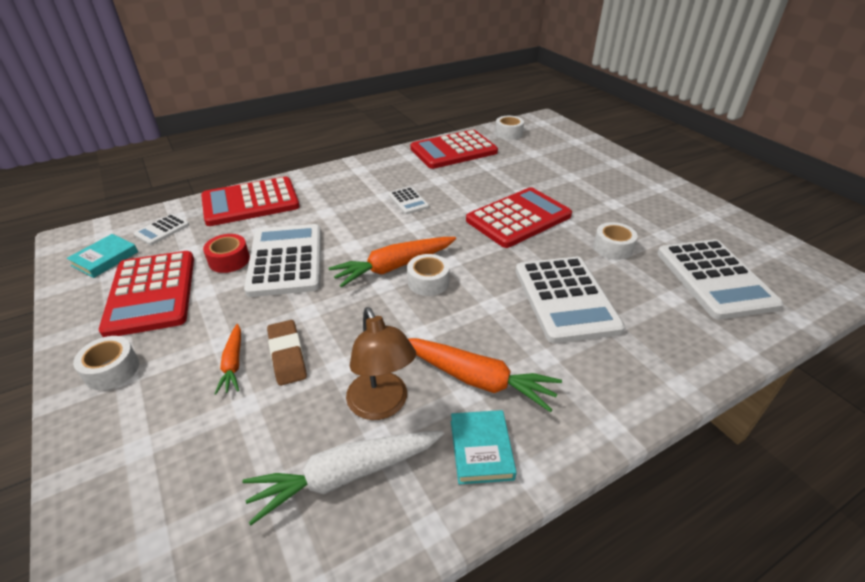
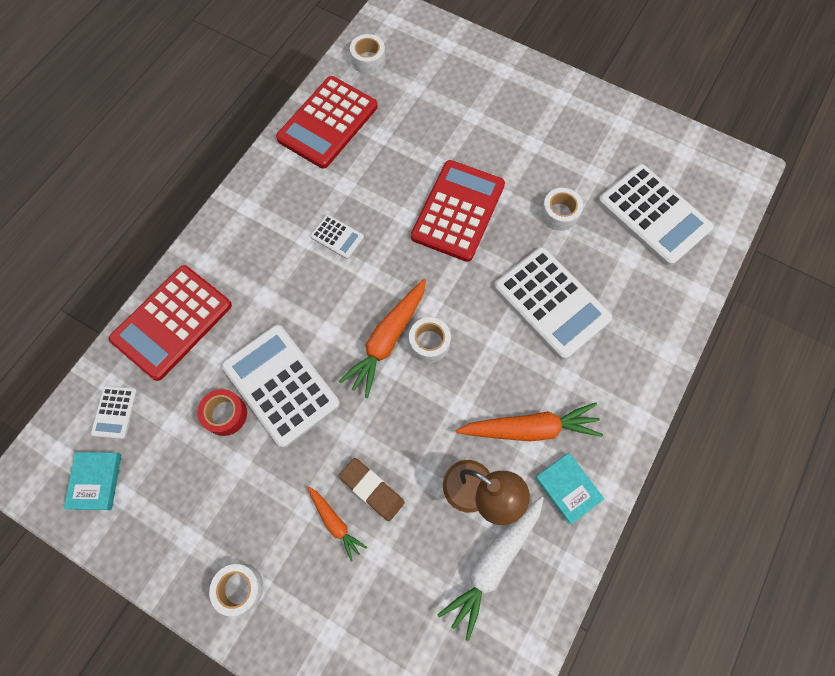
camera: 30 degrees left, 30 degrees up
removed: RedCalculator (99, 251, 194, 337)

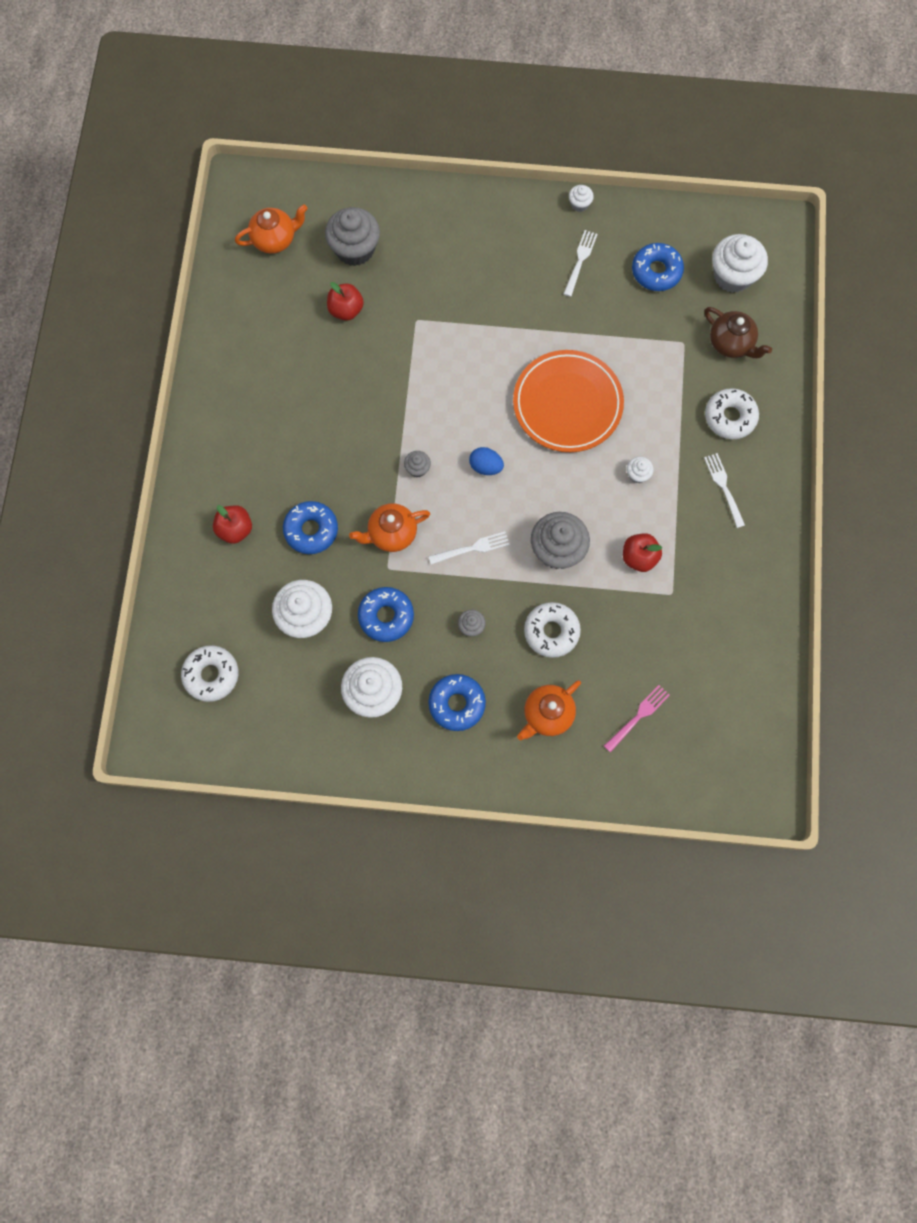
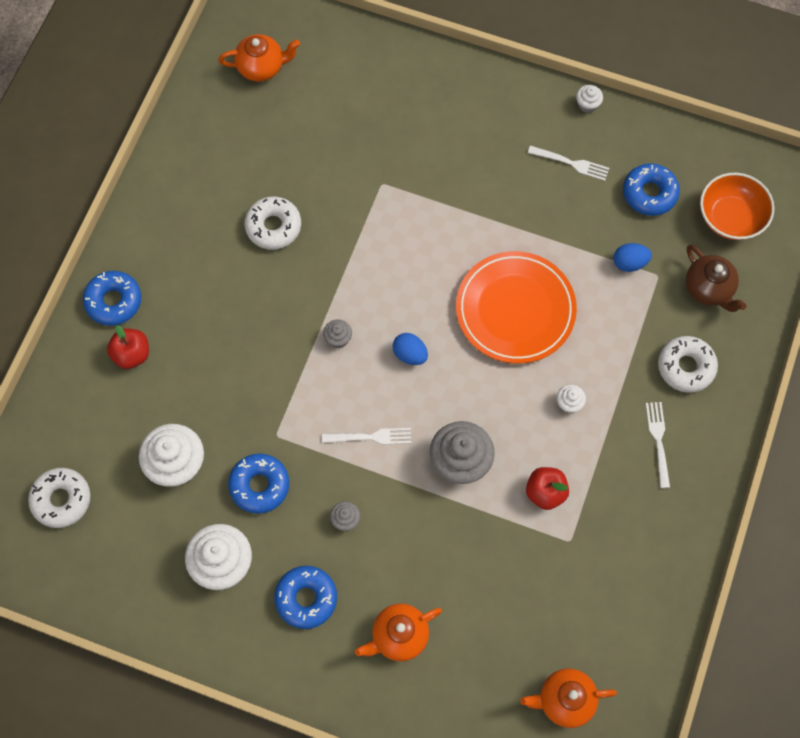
camera: 15 degrees right, 5 degrees down
removed: AshGreyCupcake (325, 207, 380, 266); RedAppleFruit (327, 282, 364, 321); PinkDinnerFork (604, 685, 670, 752)
added: RoyalBlueEggShape (613, 243, 652, 272)
moved: RoyalBlueGlazedDonut (283, 501, 338, 554) to (83, 271, 141, 326); BrightOrangeChinaTeapot (349, 503, 430, 552) to (520, 669, 617, 728); PureWhiteGlazedDonut (524, 602, 581, 658) to (245, 196, 301, 250)
replaced: PureWhiteCupcake (712, 234, 768, 293) to BrightOrangeDeepDish (700, 173, 775, 240)
turned: PureWhiteDinnerFork (564, 230, 598, 297) = (528, 146, 609, 181) 75 degrees clockwise

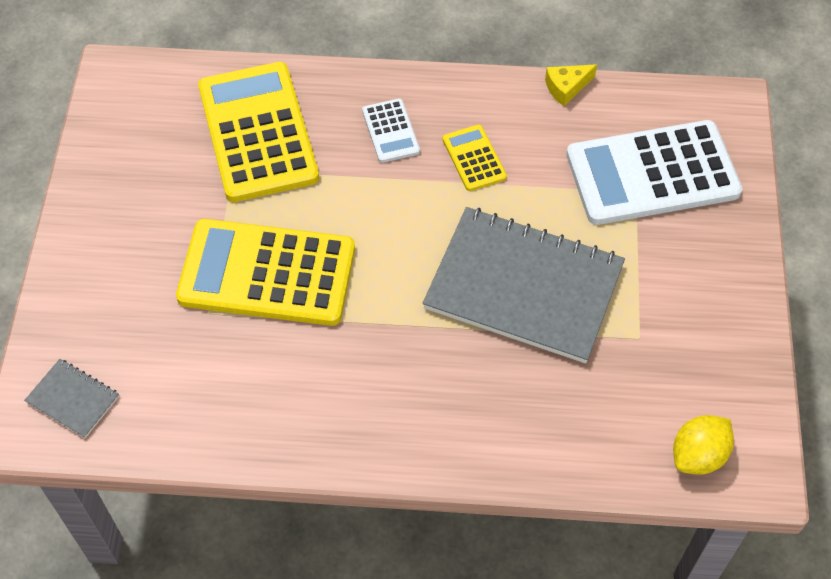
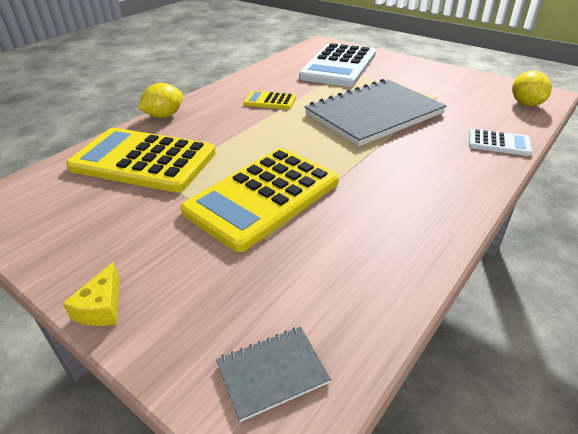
camera: 55 degrees left, 20 degrees down
added: YellowLemon (138, 83, 183, 118)
moved: YellowCheeseWedge (545, 64, 597, 106) to (62, 262, 119, 326); PureWhiteCalculator (362, 99, 420, 163) to (469, 129, 532, 156)

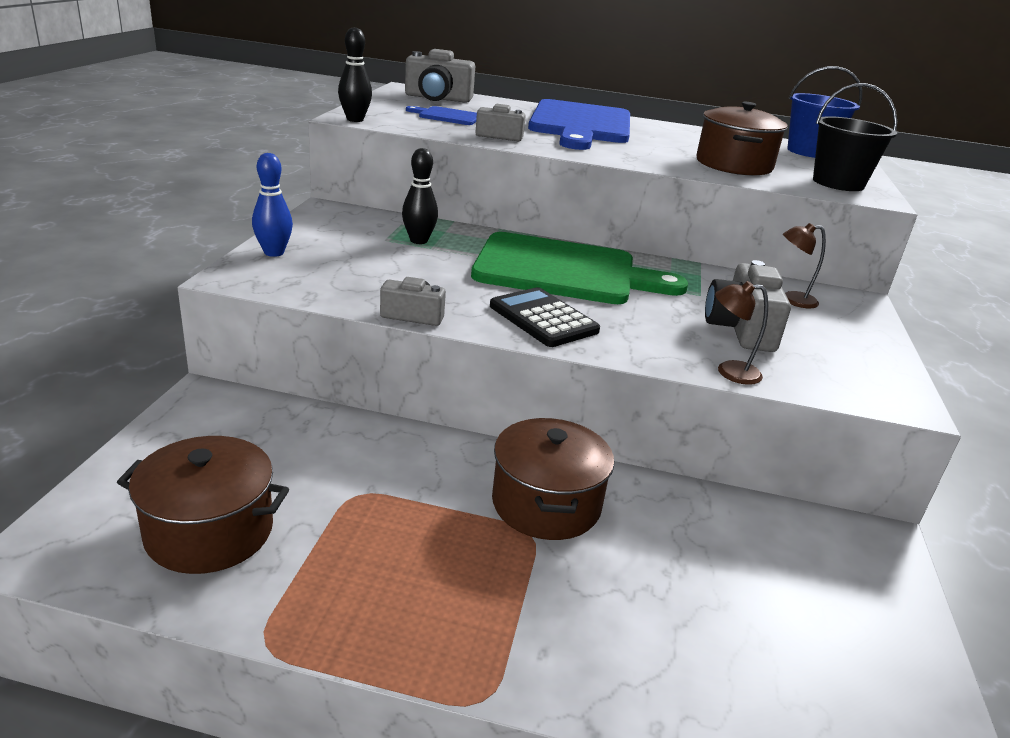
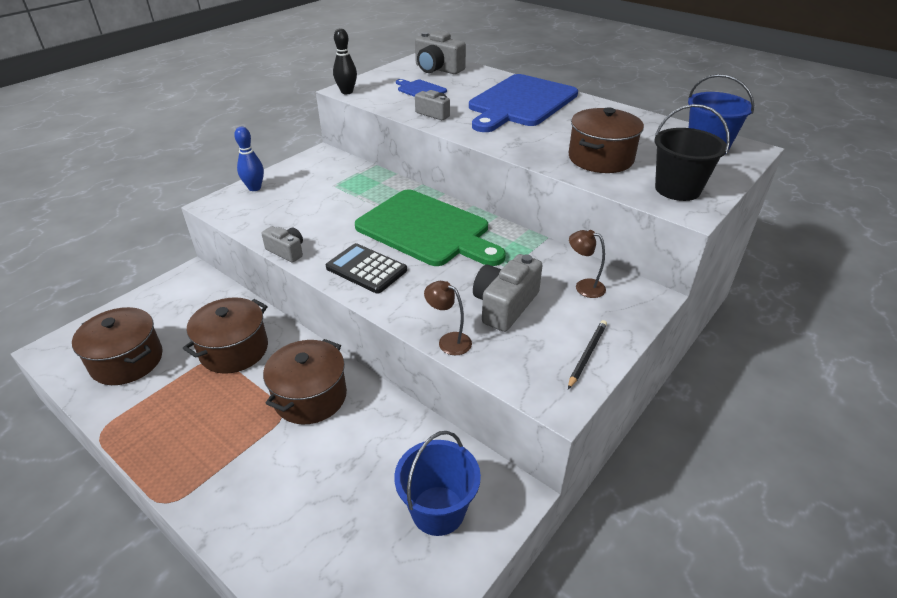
camera: 30 degrees right, 10 degrees up
removed: EbonyTenpin (402, 148, 438, 244)
added: RussetCookingPot (183, 297, 268, 374); EbonyPencil (568, 320, 607, 389); RoyalBluePail (394, 431, 481, 536)
turned: EbonyCalculator (490, 287, 600, 347) = (326, 243, 407, 294) 45 degrees counterclockwise

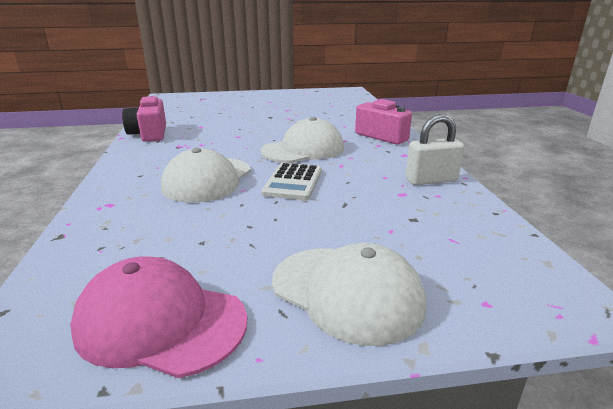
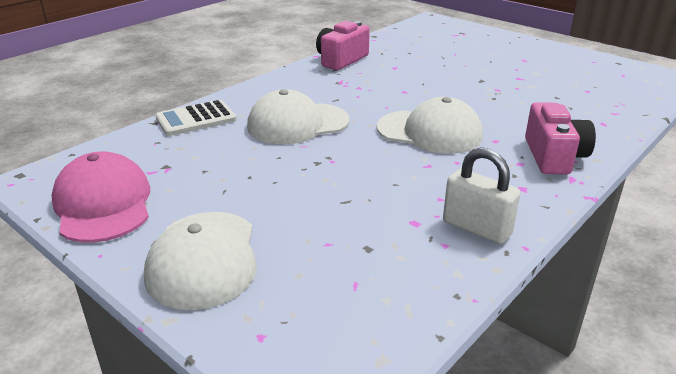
camera: 50 degrees right, 5 degrees up
moved: PureWhiteCalculator (261, 163, 322, 200) to (155, 100, 237, 136)

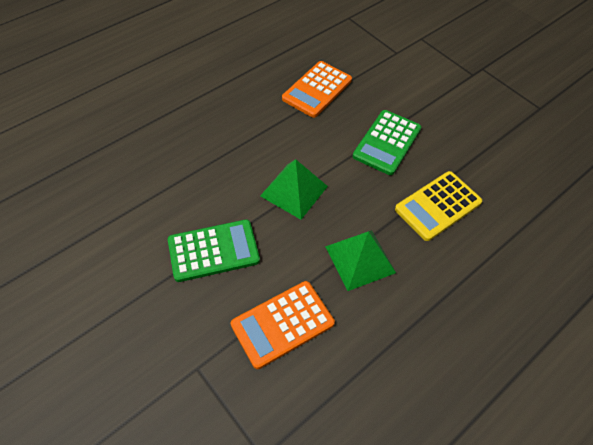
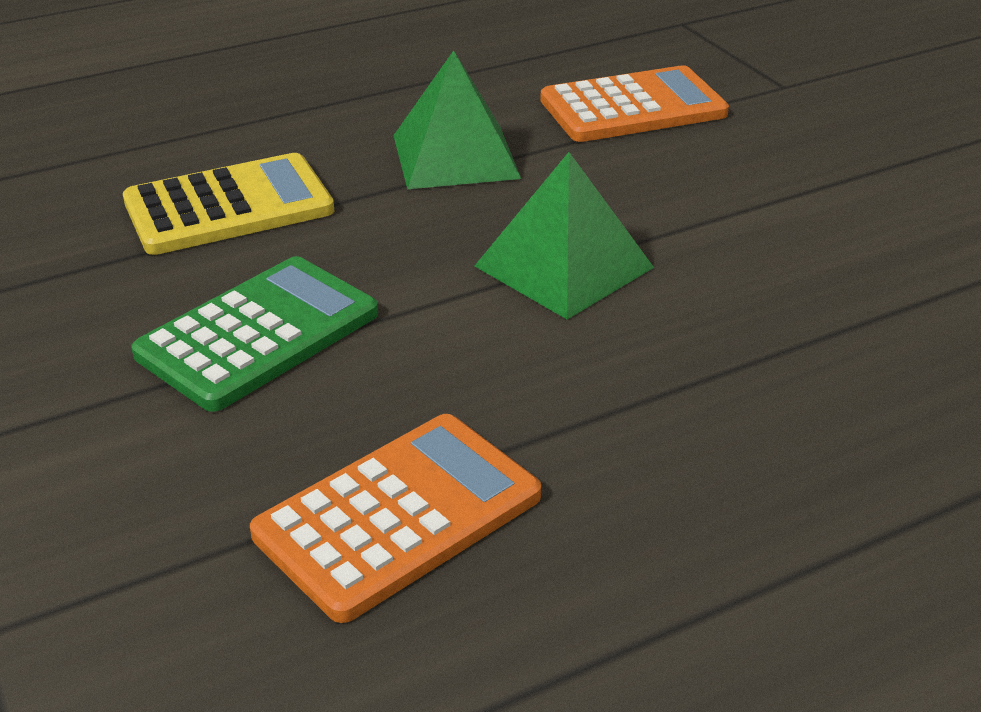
camera: 165 degrees left, 20 degrees down
removed: EmeraldCalculator (168, 220, 260, 282)

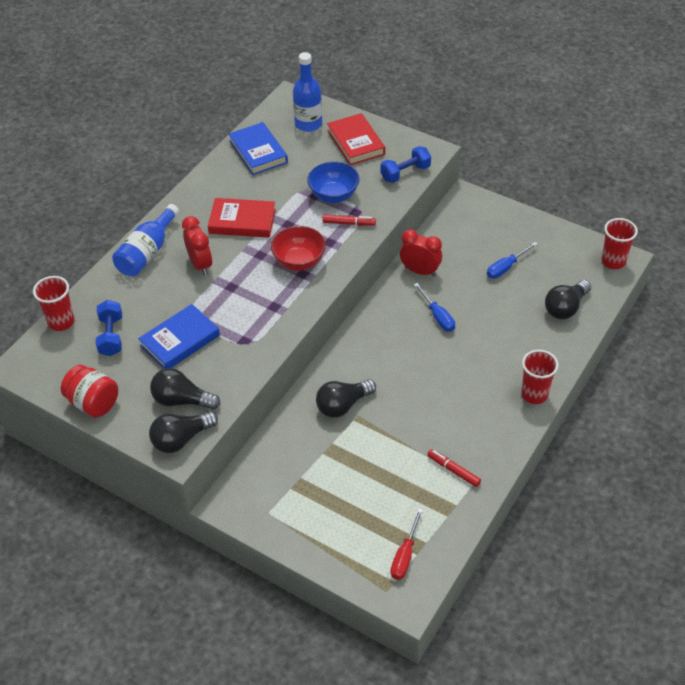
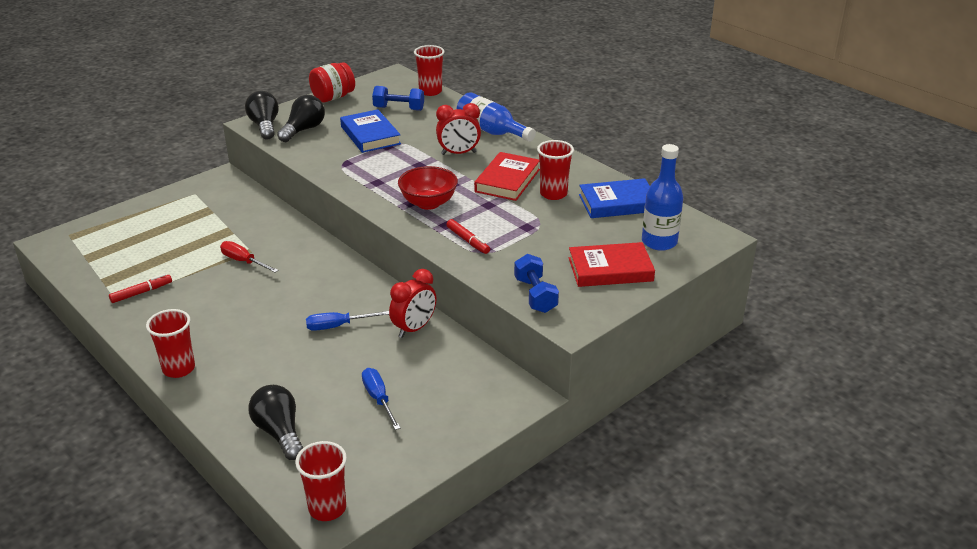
camera: 105 degrees right, 15 degrees down
removed: RoyalBlueDeepDish (307, 161, 359, 203); EbonyLightbulb (316, 379, 376, 418)
added: RedTumbler (537, 140, 574, 200)
moved: RedScrewdriver (390, 508, 423, 580) to (220, 241, 278, 273)
turned: RedMarker (322, 214, 376, 226) = (446, 219, 490, 254) 60 degrees counterclockwise

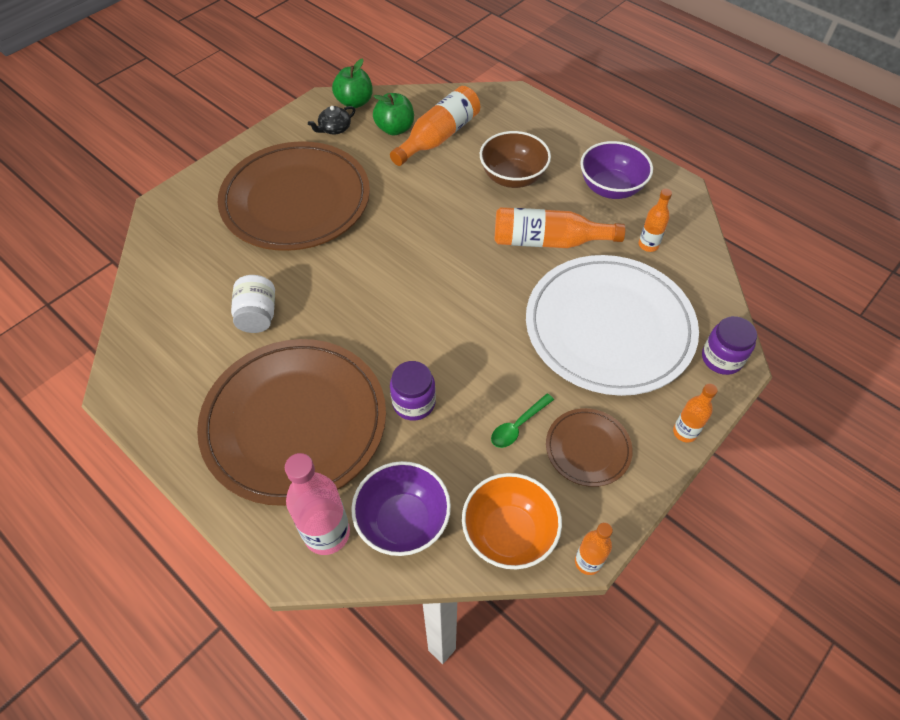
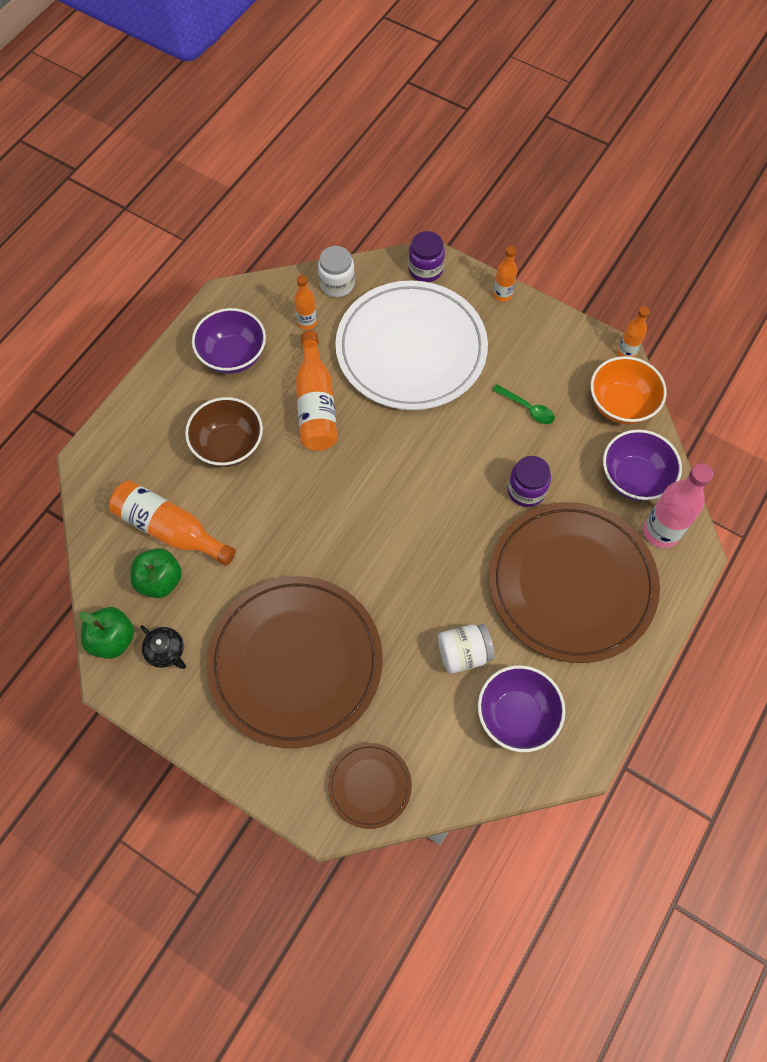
camera: 100 degrees left, 10 degrees up
added: PureWhiteJamJar (318, 246, 355, 297); VioletDeepDish (478, 665, 565, 752)
moved: RussetDinnerPlate (546, 408, 633, 487) to (328, 743, 412, 829)

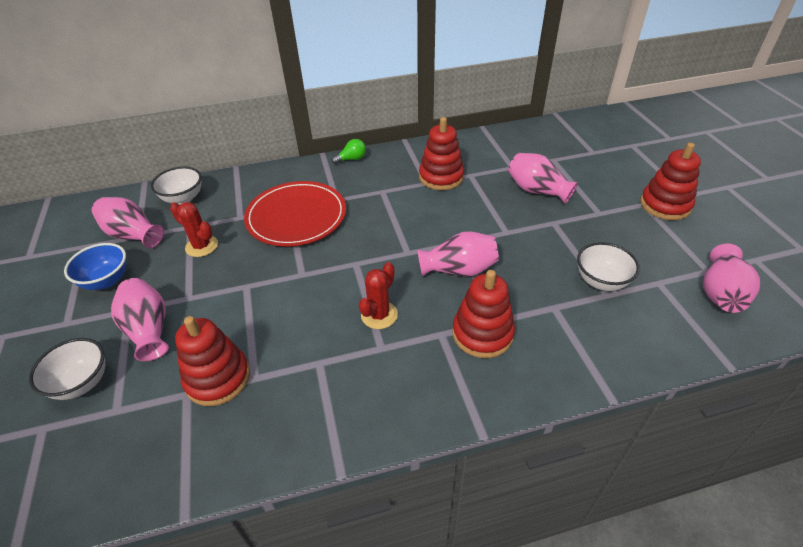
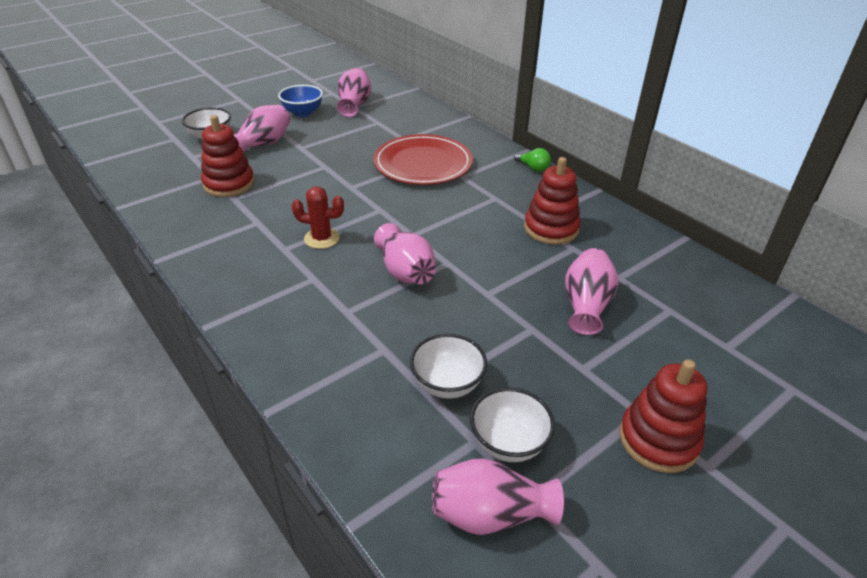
camera: 65 degrees right, 5 degrees down
removed: RedPricklyPlant (170, 202, 218, 257); RedRingStacker (453, 270, 515, 358)
moved: PureWhiteDeepDish (151, 167, 202, 205) to (470, 387, 555, 462)

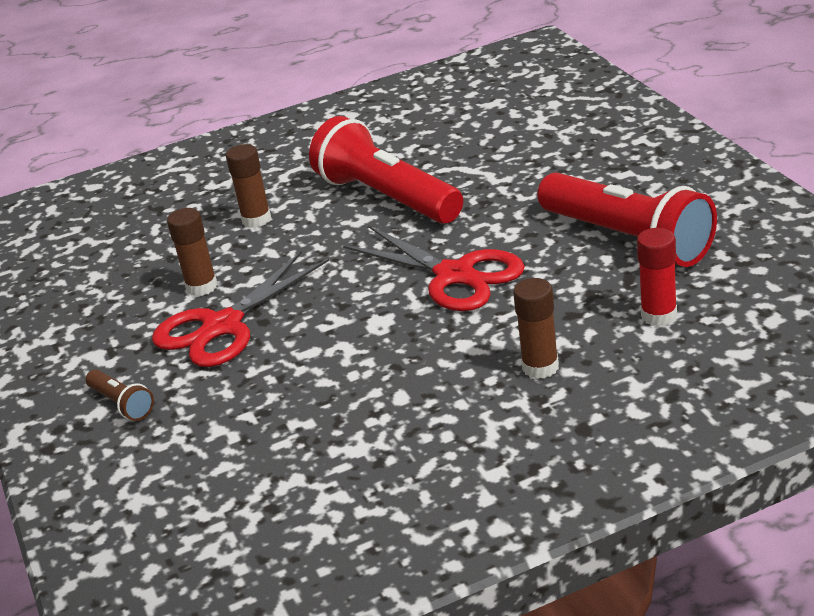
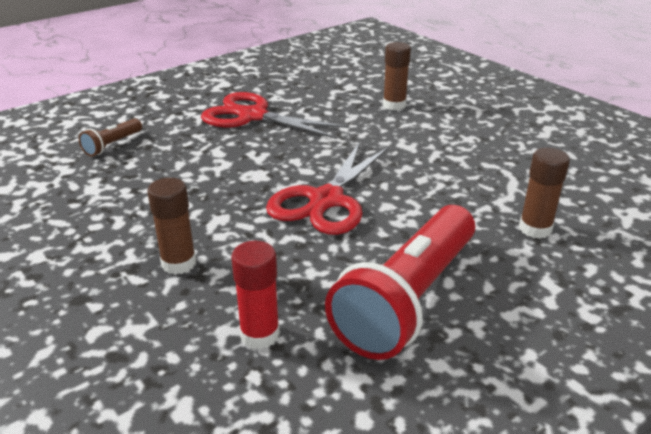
camera: 70 degrees right, 0 degrees up
removed: RedTorch (309, 116, 463, 224)
moved: RussetGlueStick (167, 208, 218, 296) to (519, 148, 570, 239); RussetTorch (86, 370, 154, 421) to (79, 118, 142, 156)

